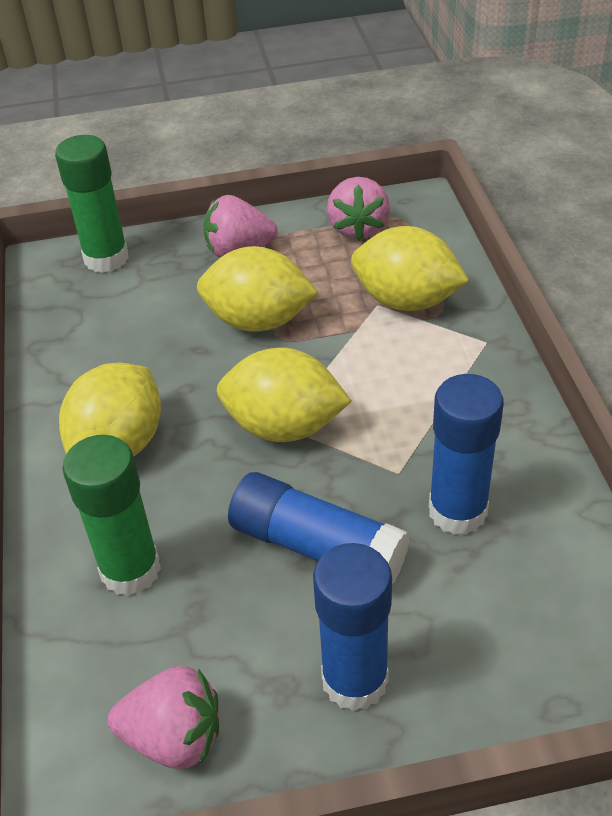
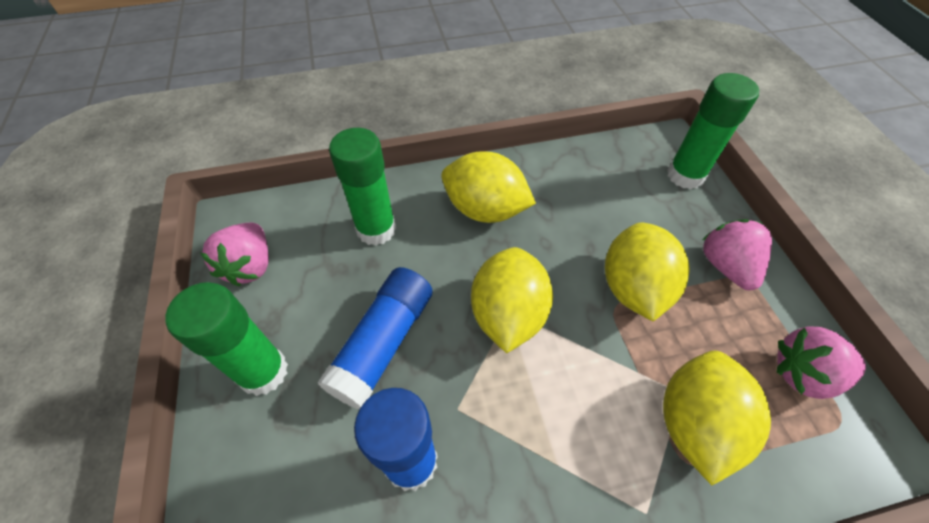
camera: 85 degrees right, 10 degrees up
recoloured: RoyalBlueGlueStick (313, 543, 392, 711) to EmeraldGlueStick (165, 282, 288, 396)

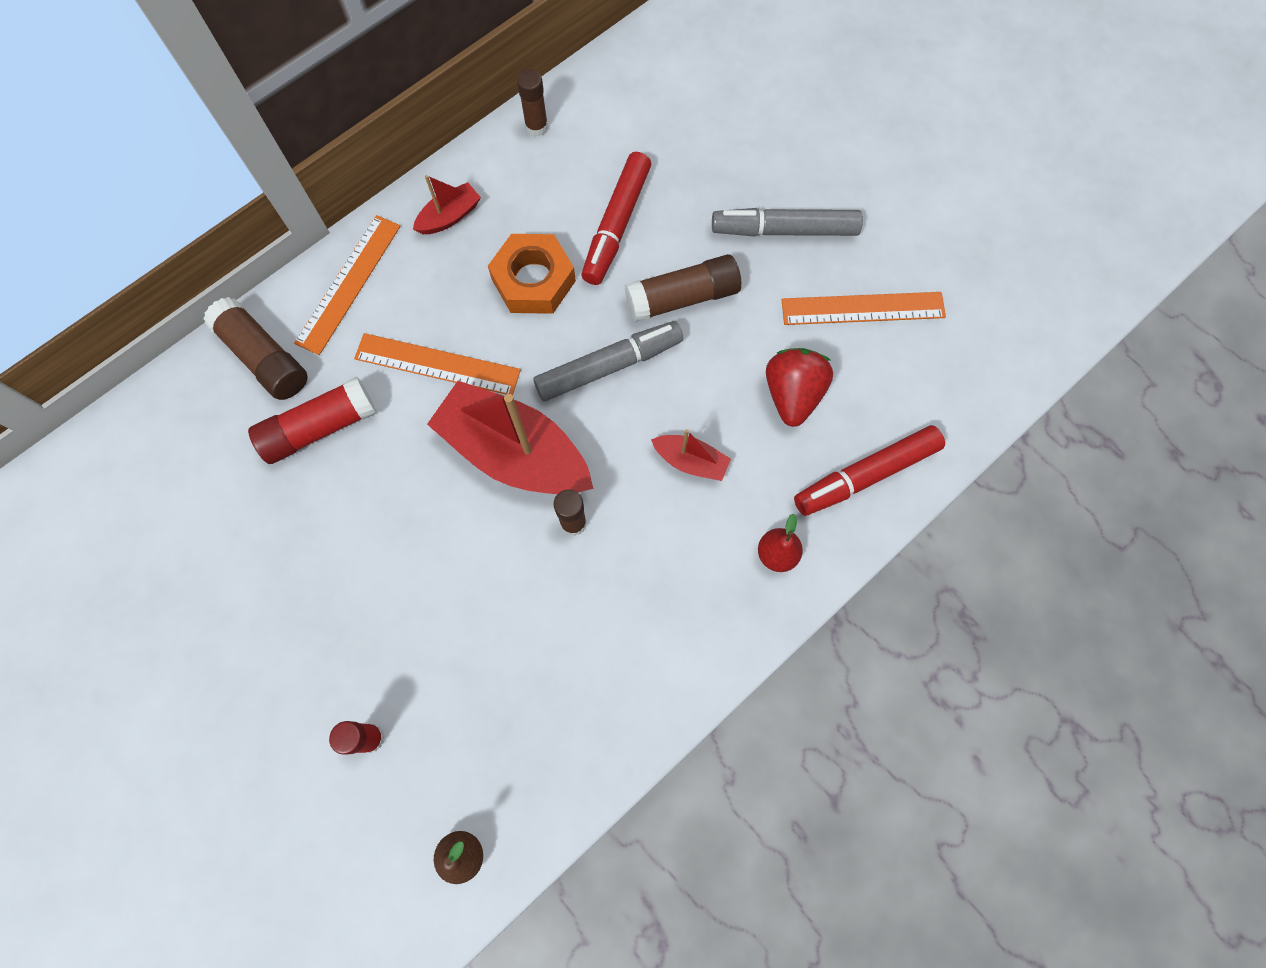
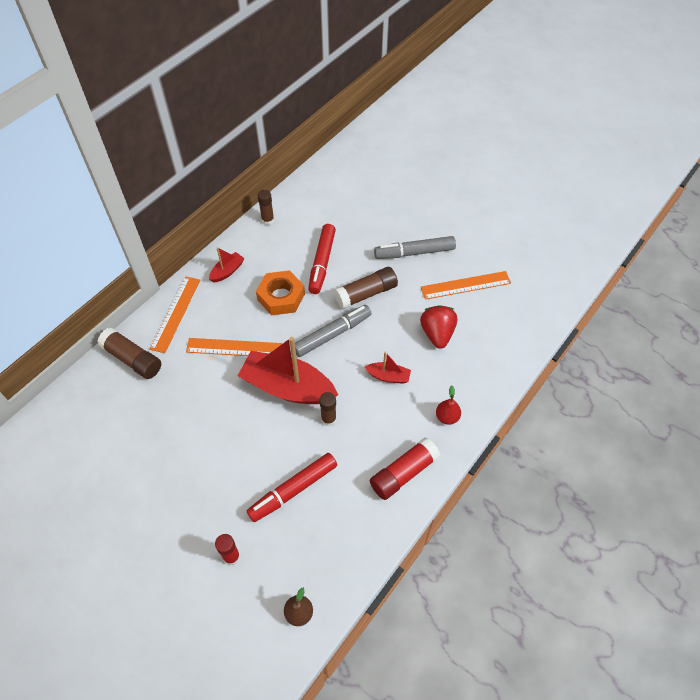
camera: 10 degrees left, 15 degrees down
moved: RedGlueStick (248, 377, 377, 464) to (370, 437, 440, 500); RedMarker (794, 425, 945, 516) to (247, 453, 337, 522)

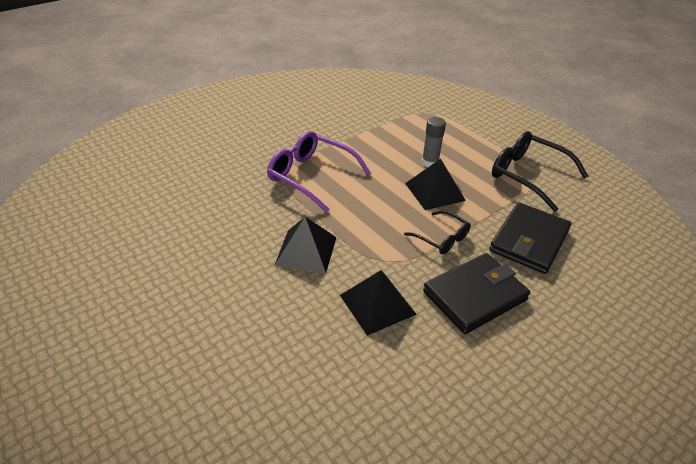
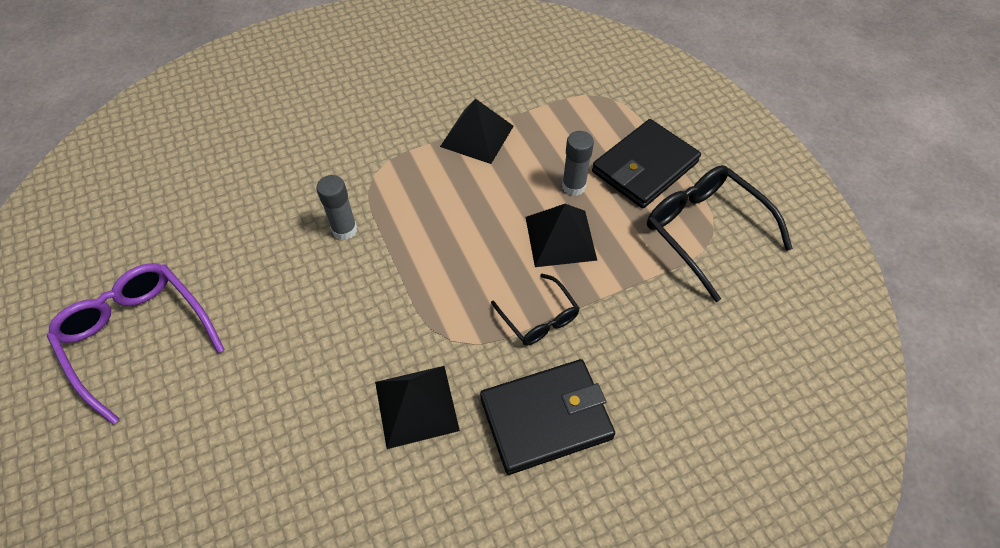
camera: 15 degrees right, 15 degrees up
added: AshGreyGlueStick (316, 175, 357, 240)
moved: VioletGlasses (267, 131, 371, 213) to (47, 263, 225, 425); EbonyBillfold (489, 202, 571, 274) to (592, 119, 701, 208); EbonyPyramidShape (275, 217, 336, 273) to (440, 99, 514, 164)

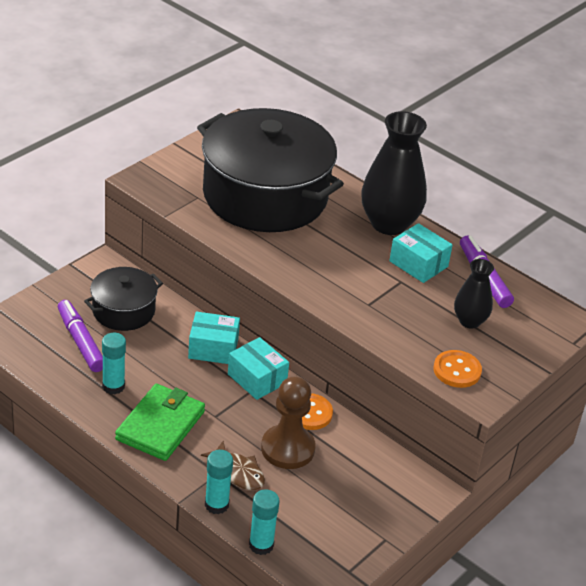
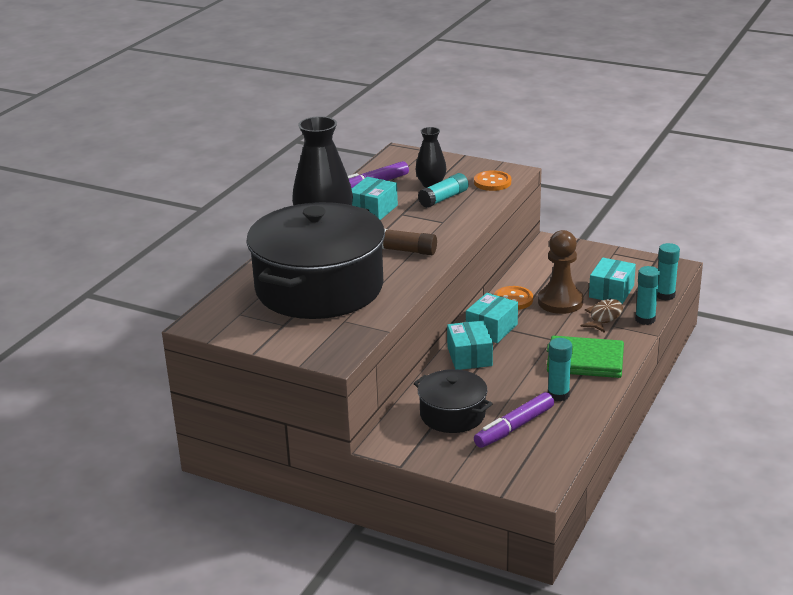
camera: 100 degrees left, 10 degrees down
added: AquaGlueStick (418, 173, 469, 208); RussetGlueStick (382, 229, 437, 255); AquaParcel (589, 258, 636, 304)

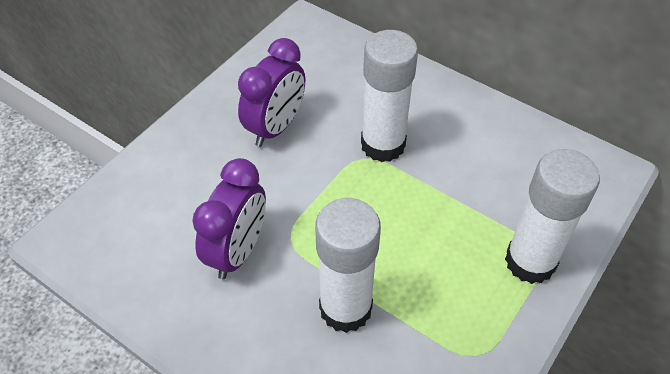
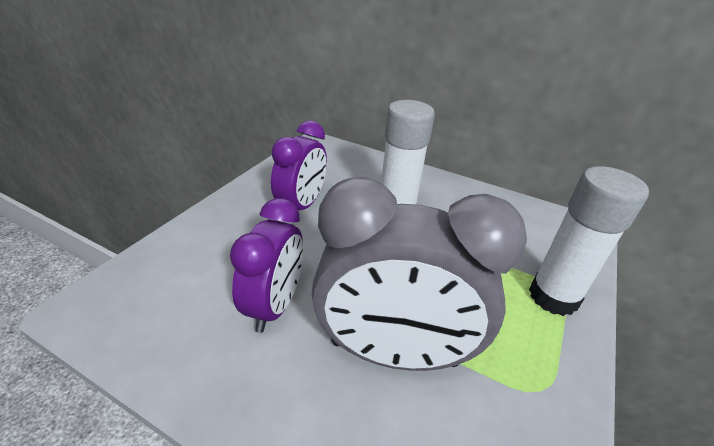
camera: 10 degrees left, 15 degrees down
replaced: PureWhiteGlueStick (315, 198, 381, 333) to AshGreyBedsideClock (312, 177, 527, 371)

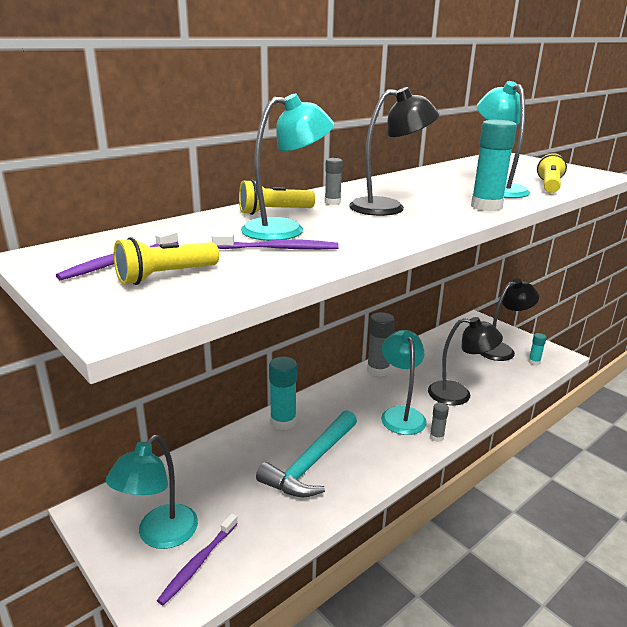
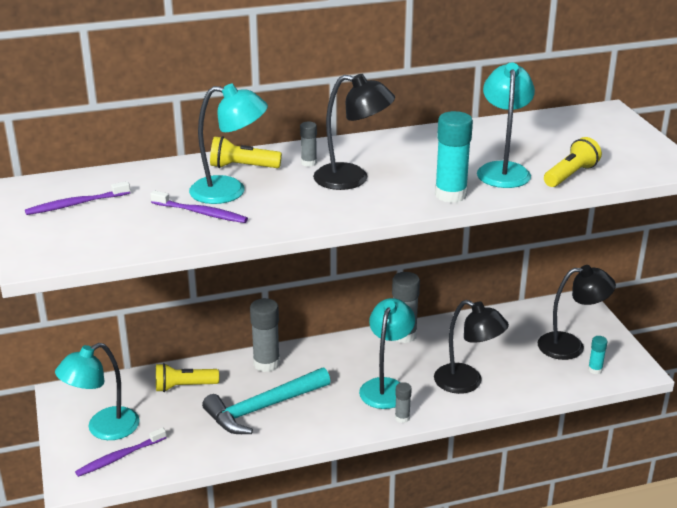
camera: 25 degrees right, 5 degrees up
moved: YellowTorch (114, 237, 219, 285) to (156, 363, 219, 392)
recoloured: AquaGlueStick (269, 357, 297, 430) to AshGreyGlueStick (250, 298, 280, 372)

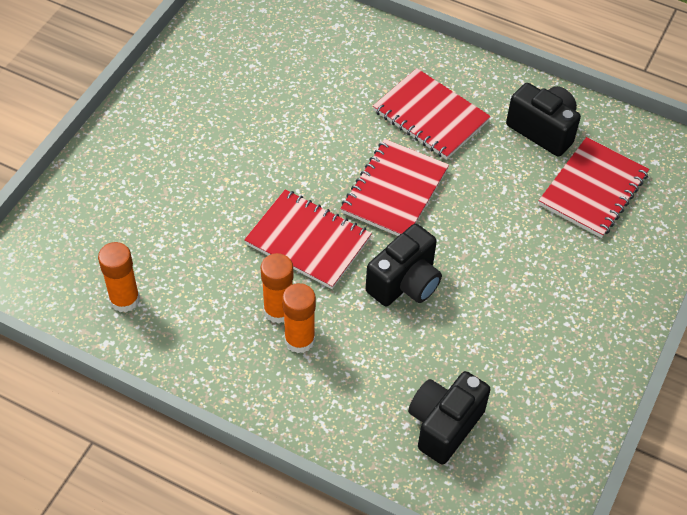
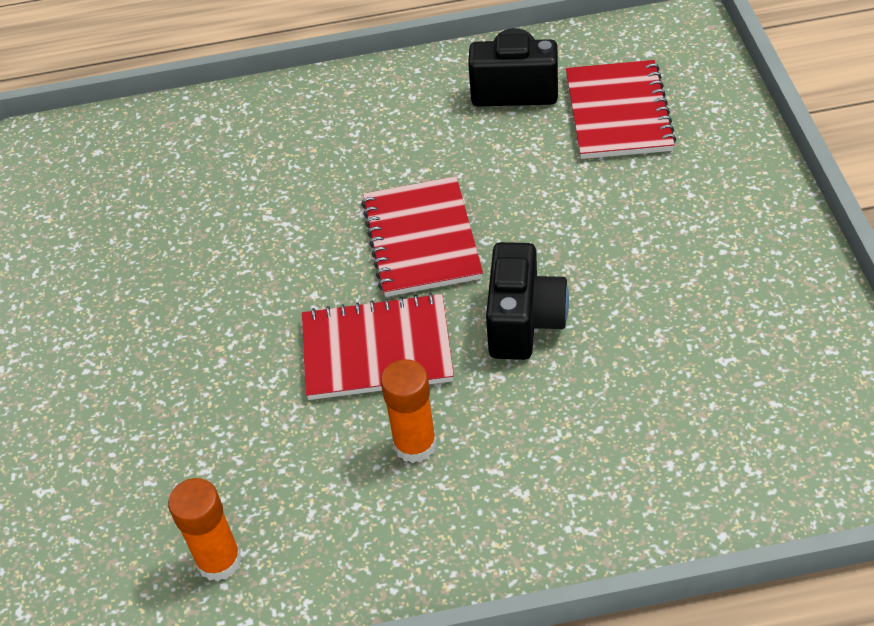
camera: 30 degrees left, 5 degrees down
removed: RedExerciseBook (373, 68, 491, 160); BrightOrangeGlueStick (282, 283, 316, 353); EbonyPhotoCamera (408, 371, 491, 464)

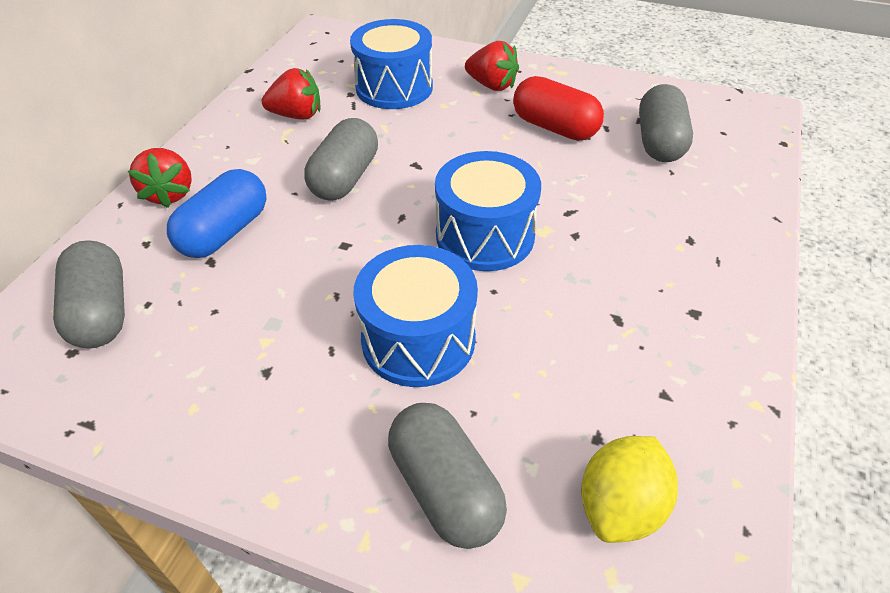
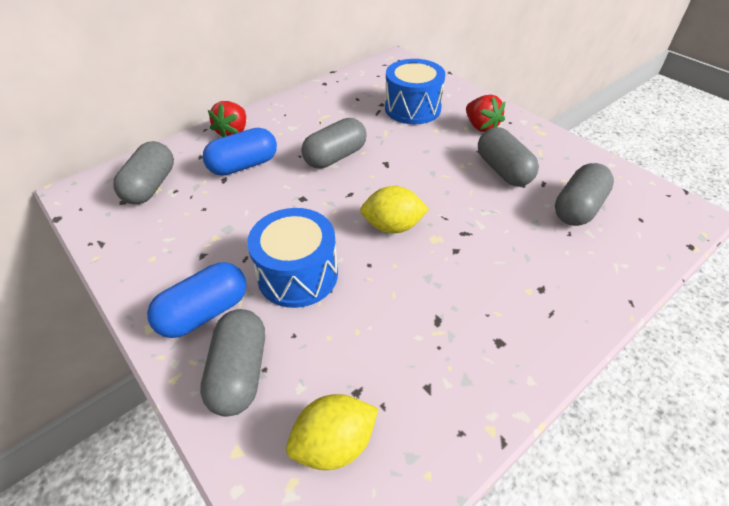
camera: 30 degrees right, 0 degrees up
removed: RedStrawberry (262, 68, 320, 120)
added: RoyalBluePill (147, 262, 246, 338)
replaced: RoyalBlueSnareDrum (435, 151, 541, 271) to YellowLemon (360, 186, 429, 234)
recoloured: RedPill (513, 76, 604, 140) to AshGreyPill (478, 127, 539, 186)

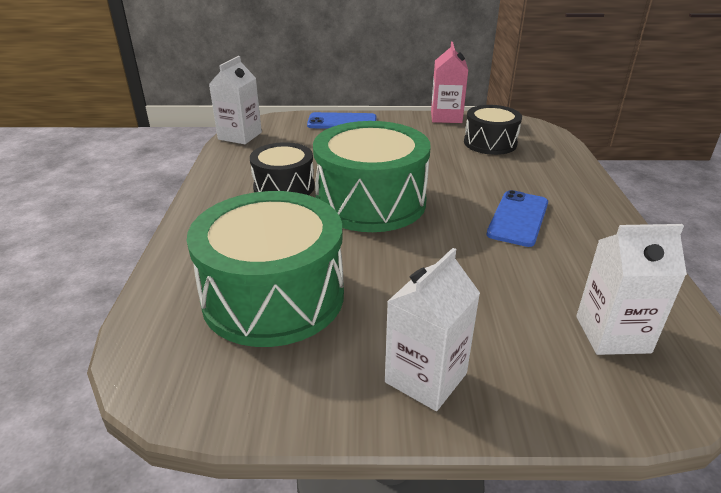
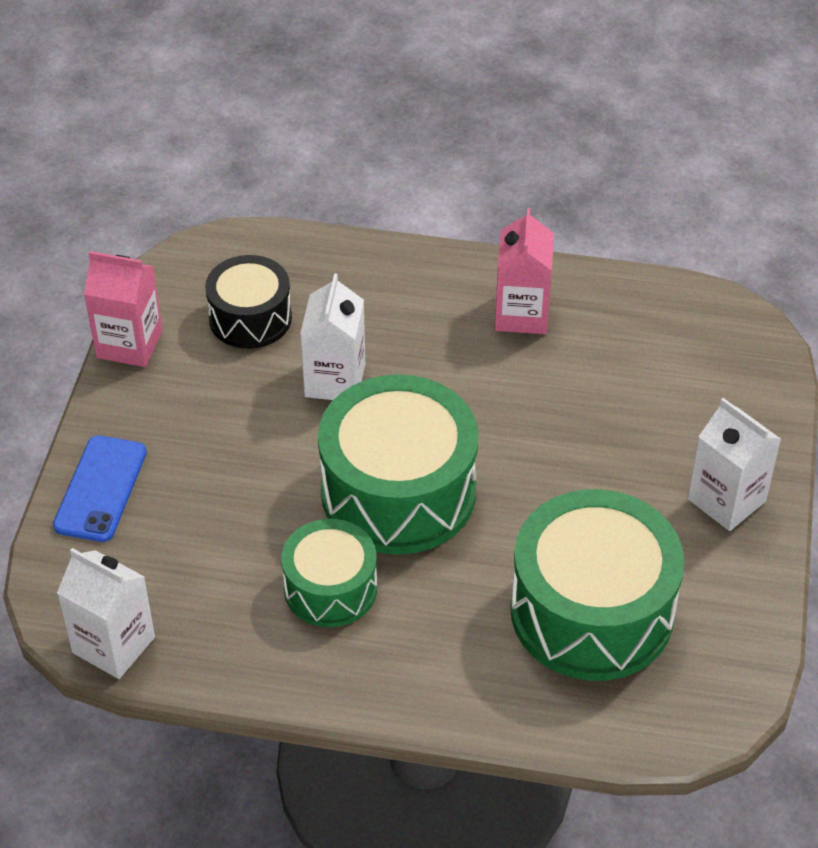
camera: 80 degrees left, 15 degrees up
removed: RoyalBlueMobilePhone (487, 190, 548, 247)
added: PinkMilkCarton (495, 208, 554, 334)
moved: PureWhiteMilkCarton (576, 224, 687, 355) to (300, 273, 365, 400)
recoloured: EbonySnareDrum (250, 142, 315, 195) to EmeraldSnareDrum (281, 519, 377, 627)

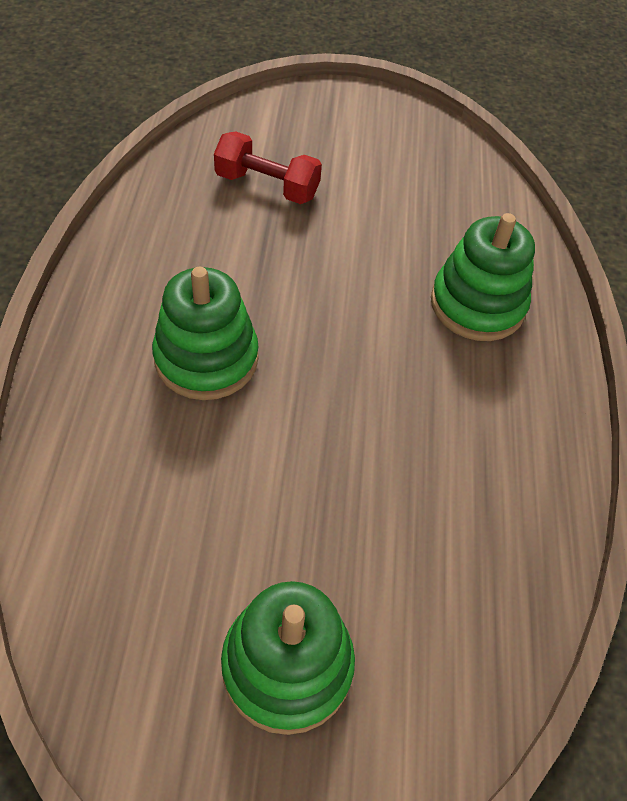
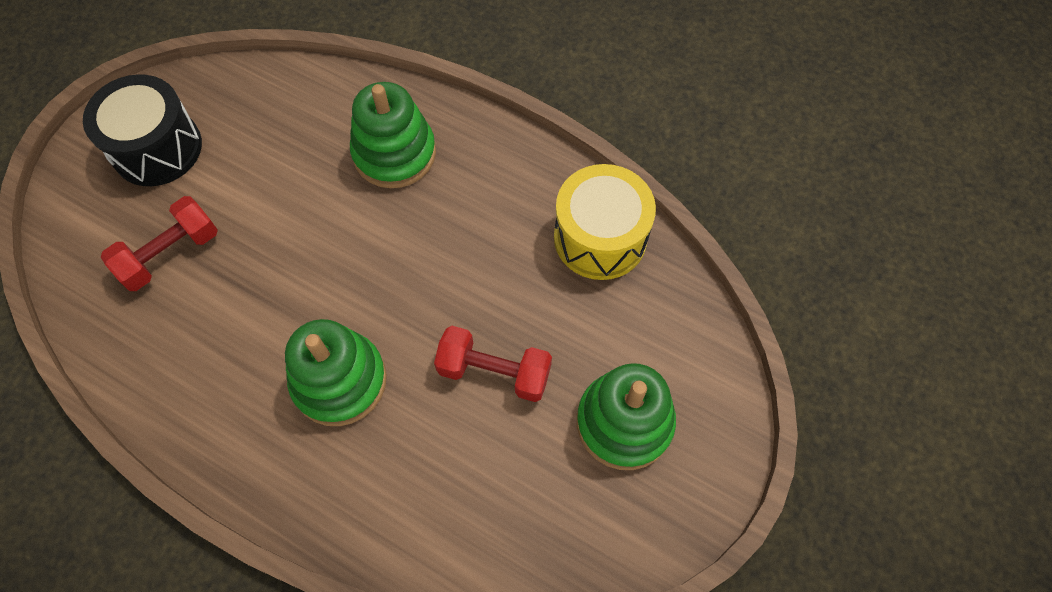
camera: 60 degrees left, 10 degrees up
added: EbonySnareDrum (83, 74, 202, 186); YellowSnareDrum (554, 164, 656, 280); RedFreeWeight (434, 326, 552, 402)

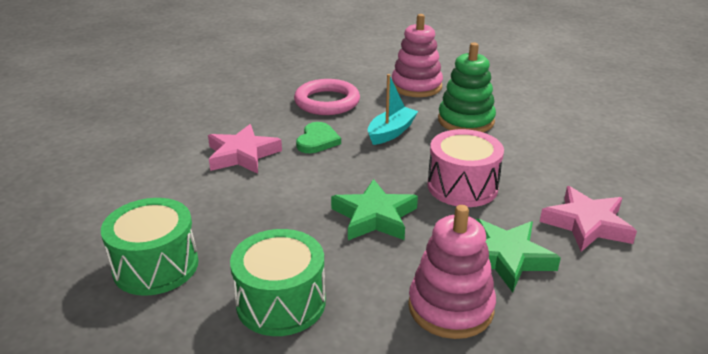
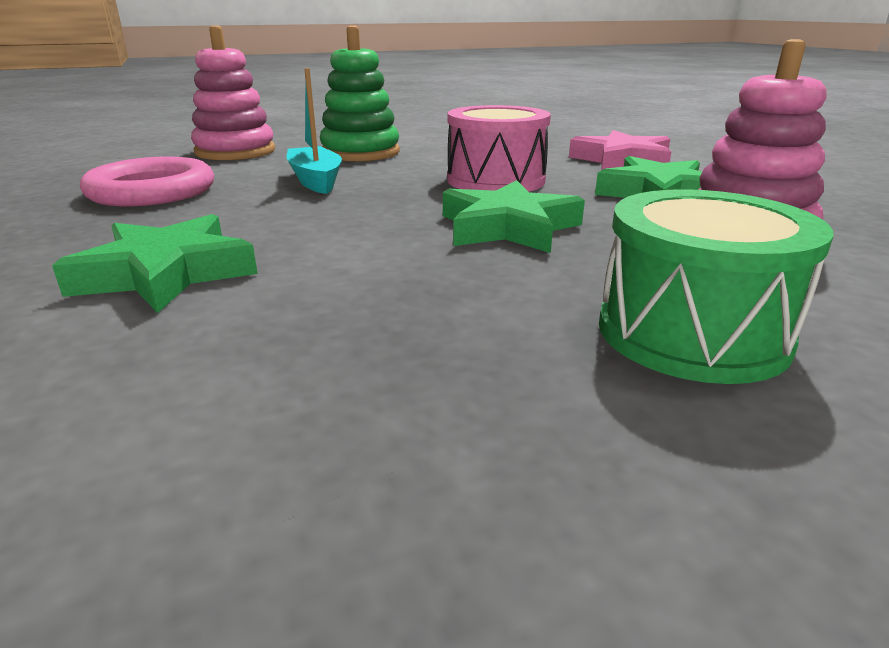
camera: 60 degrees left, 5 degrees down
removed: EmeraldHeart (296, 122, 341, 153); EmeraldSnareDrum (101, 198, 198, 296)
recoloured: PinkFivePointedStar (208, 124, 282, 174) to EmeraldFivePointedStar (52, 214, 258, 313)

